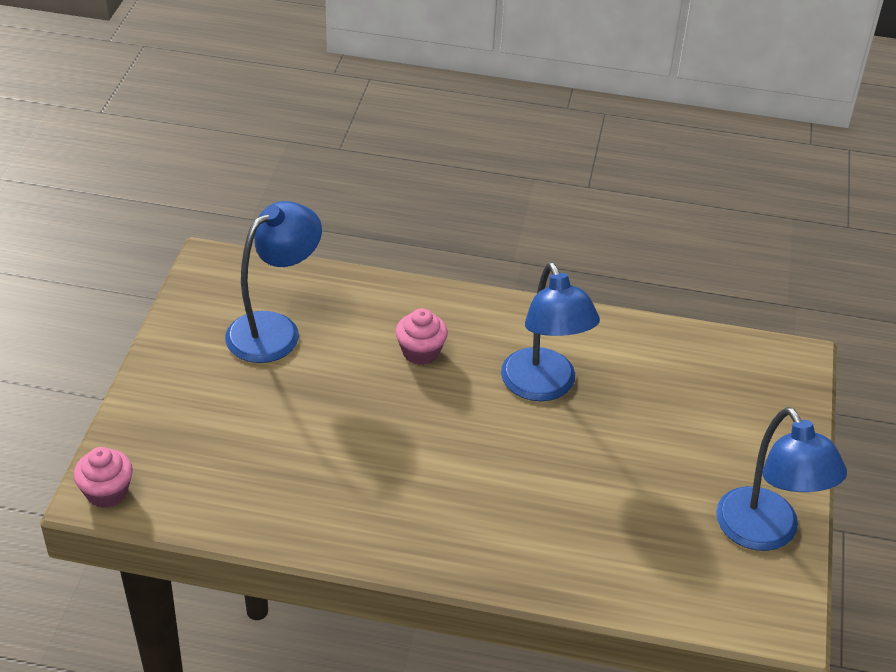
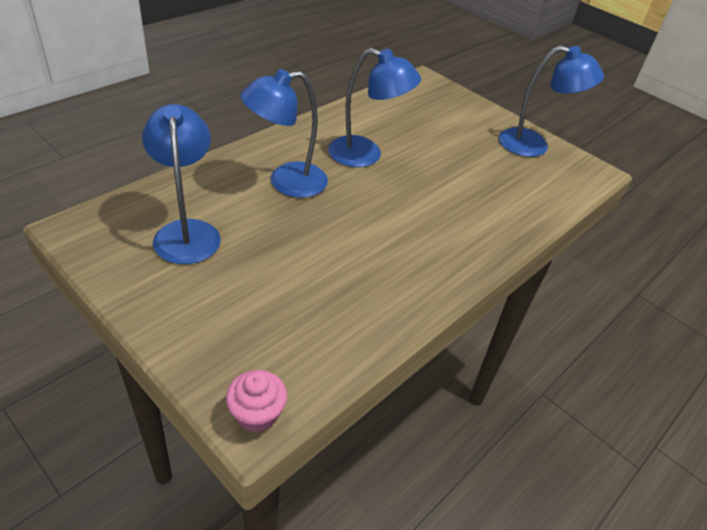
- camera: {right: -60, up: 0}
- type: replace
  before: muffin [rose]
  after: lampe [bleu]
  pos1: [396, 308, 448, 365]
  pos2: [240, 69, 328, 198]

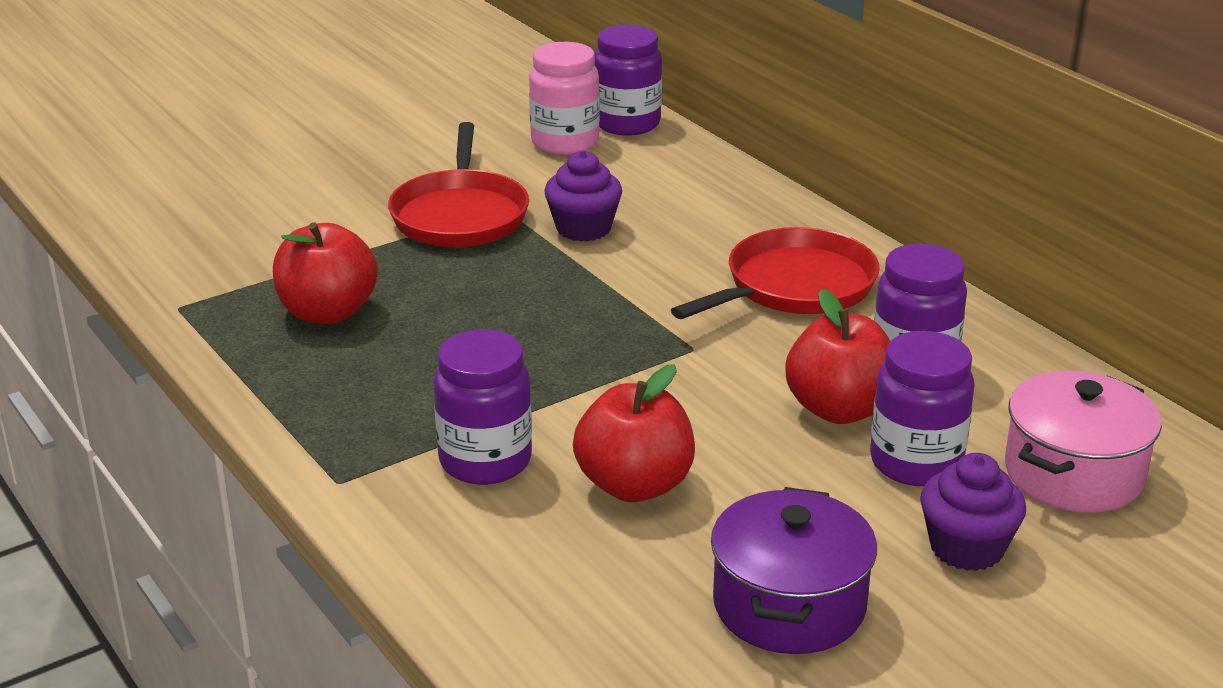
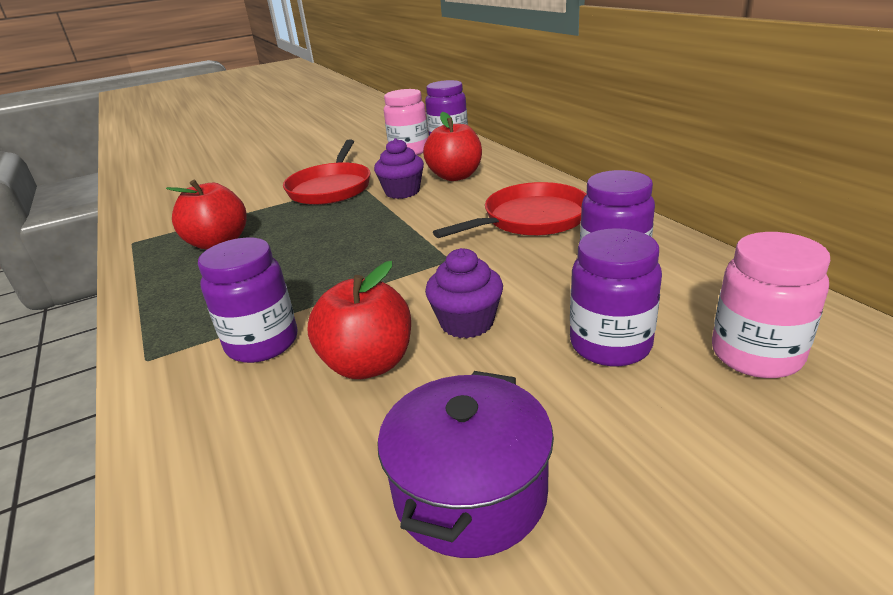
- camera: {right: 10, up: 0}
- type: move
  before: pomme [rouge]
  pos1: [785, 289, 890, 424]
  pos2: [423, 112, 482, 181]
- type: move
  before: muffin [violet]
  pos1: [920, 453, 1026, 571]
  pos2: [425, 248, 503, 338]
- type: replace
  before: marmite [rose]
  after: bocal [rose]
  pos1: [1005, 371, 1162, 513]
  pos2: [712, 232, 830, 378]

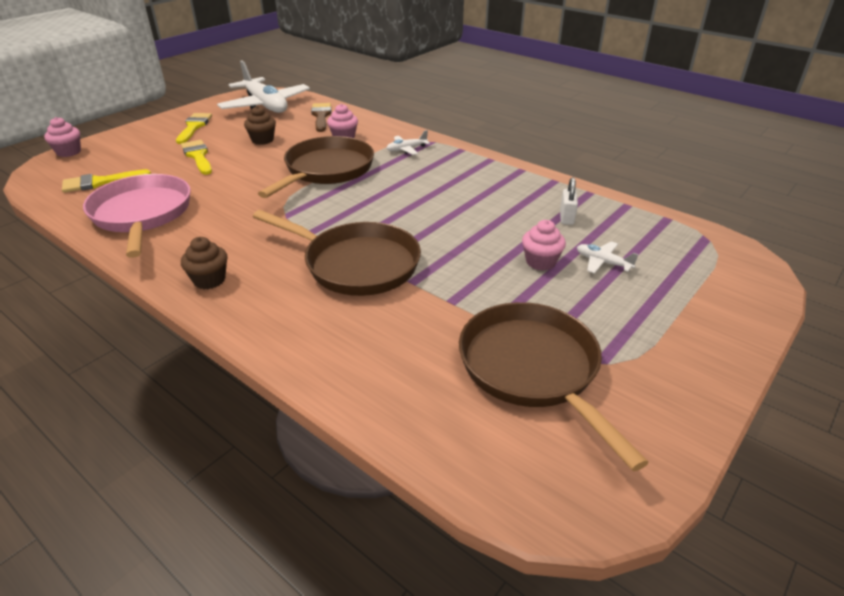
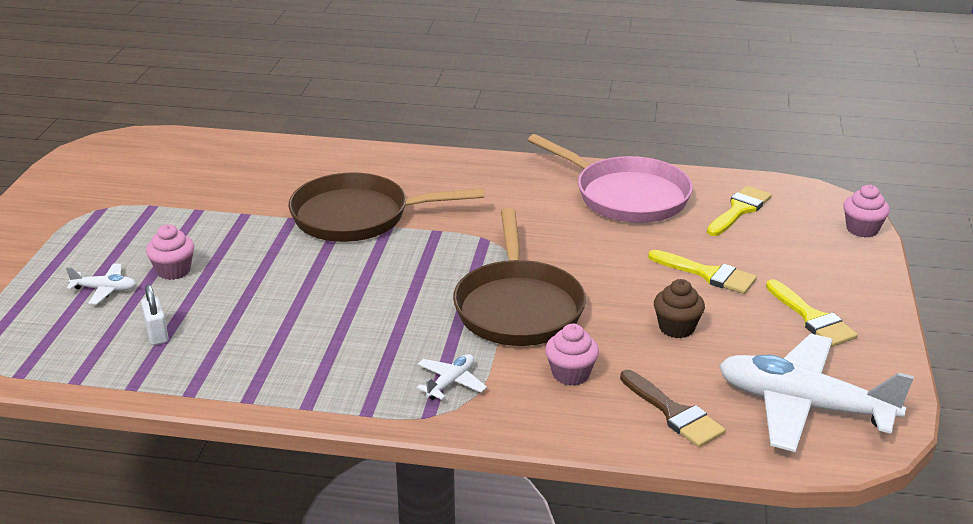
- camera: {right: 150, up: -5}
- type: delete
  before: muffin [marron]
  pos1: [181, 237, 228, 289]
- type: delete
  before: poêle [marron]
  pos1: [459, 302, 649, 471]

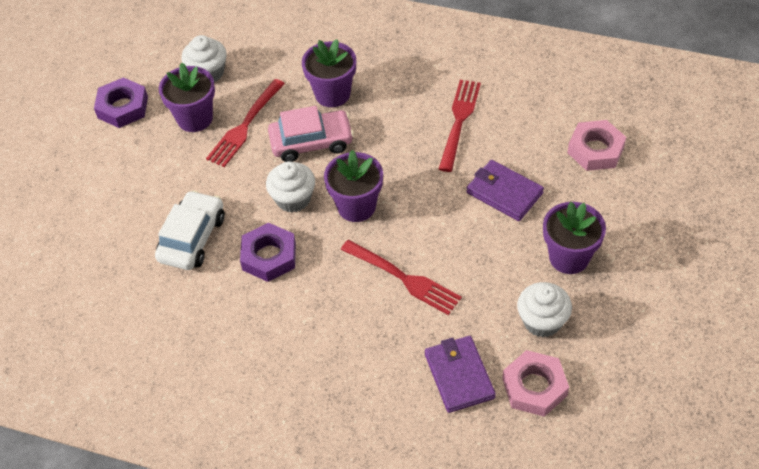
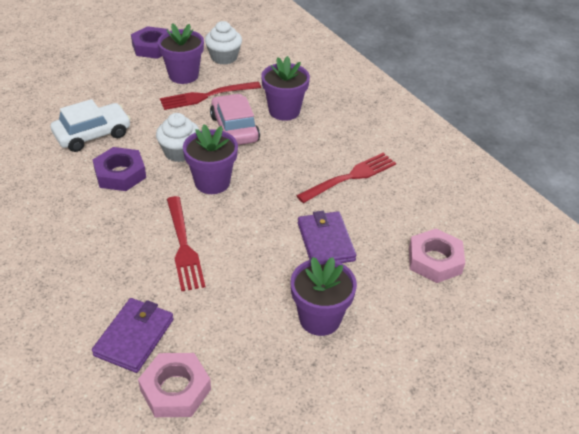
- camera: {right: 35, up: -10}
- type: rotate
  before: voiture [rose]
  pos1: [268, 106, 354, 162]
  pos2: [210, 94, 260, 145]
  turn: -135
- type: delete
  before: muffin [blanc]
  pos1: [517, 282, 572, 337]

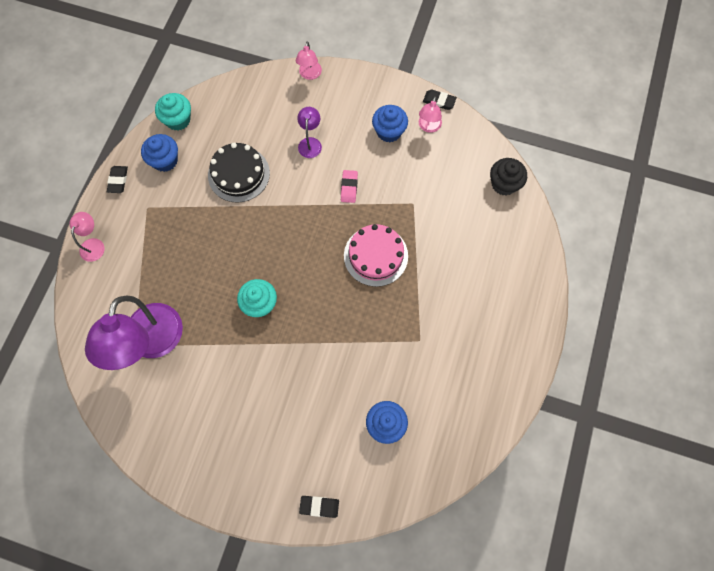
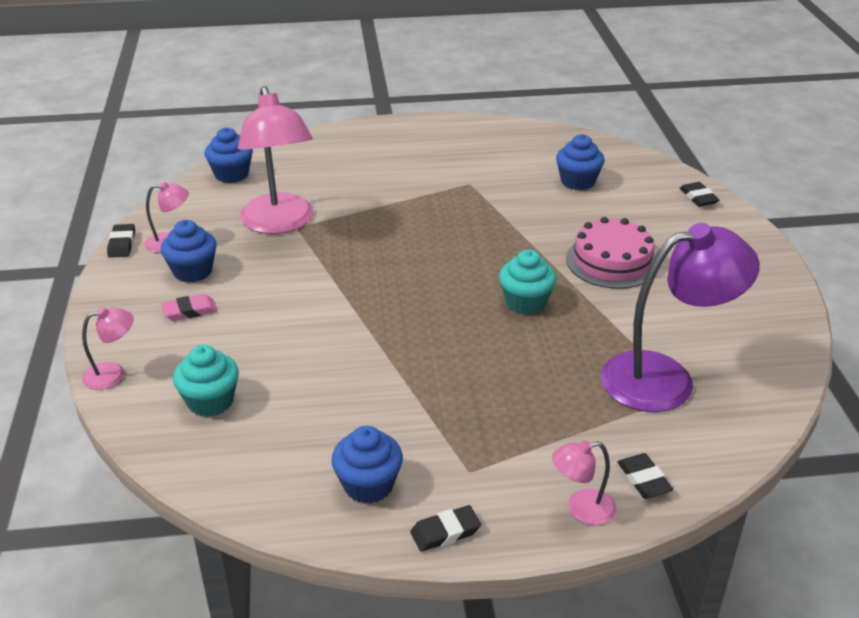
- camera: {right: -115, up: -35}
- type: move
  before: gomme [rose]
  pos1: [341, 170, 358, 203]
  pos2: [161, 294, 217, 321]
- type: move
  before: muffin [turquoise]
  pos1: [155, 93, 191, 131]
  pos2: [173, 345, 239, 417]
- type: recolor
  before: muffin [noir]
  after: muffin [bleu]
  pos1: [490, 158, 527, 196]
  pos2: [205, 127, 253, 183]
- type: insert
  after: lampe [rose]
  pos2: [238, 86, 313, 234]
- type: move
  before: gâteau [rose]
  pos1: [344, 224, 408, 287]
  pos2: [566, 217, 656, 289]
- type: insert
  after: gomme [noir]
  pos2: [617, 453, 674, 499]
- type: delete
  before: gâteau [noir]
  pos1: [208, 143, 270, 203]
- type: delete
  before: lampe [violet]
  pos1: [297, 107, 322, 158]

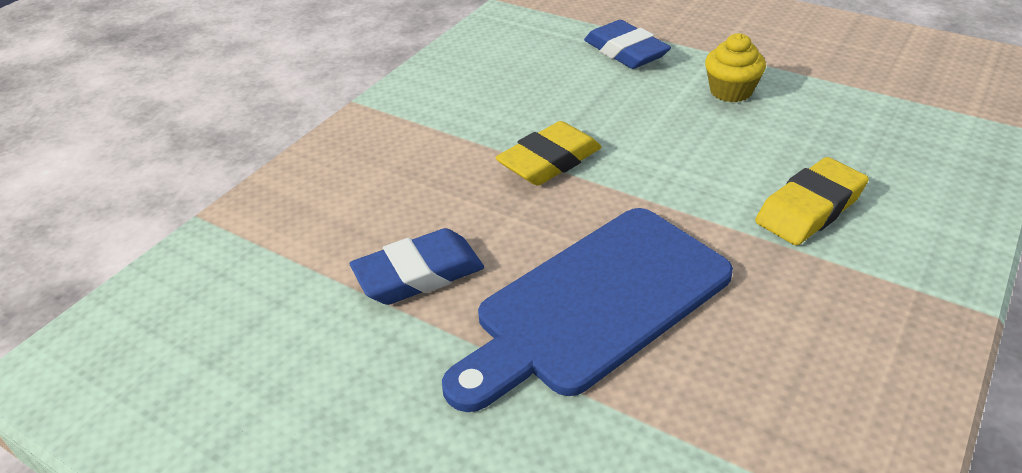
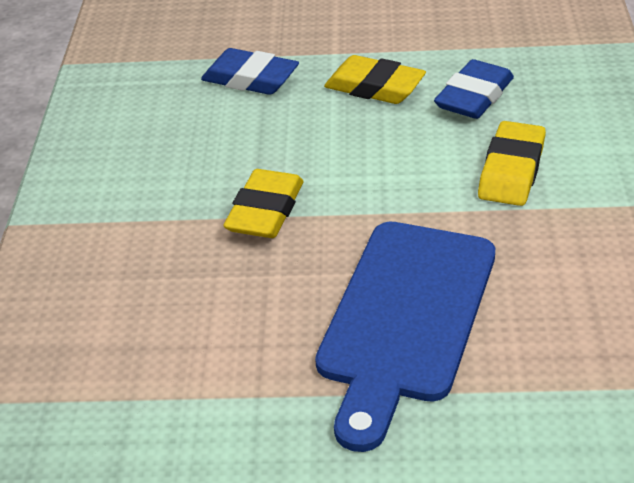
- camera: {right: -30, up: 0}
- type: replace
  before: muffin [jaune]
  after: gomme [jaune]
  pos1: [705, 33, 766, 102]
  pos2: [324, 55, 426, 104]
- type: move
  before: gomme [bleu]
  pos1: [350, 228, 484, 305]
  pos2: [434, 59, 514, 119]

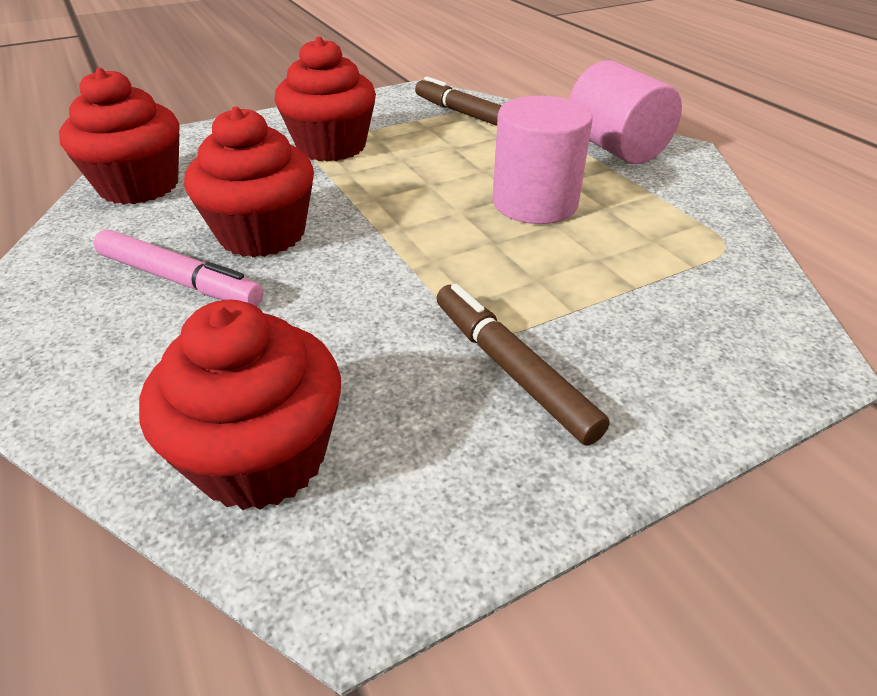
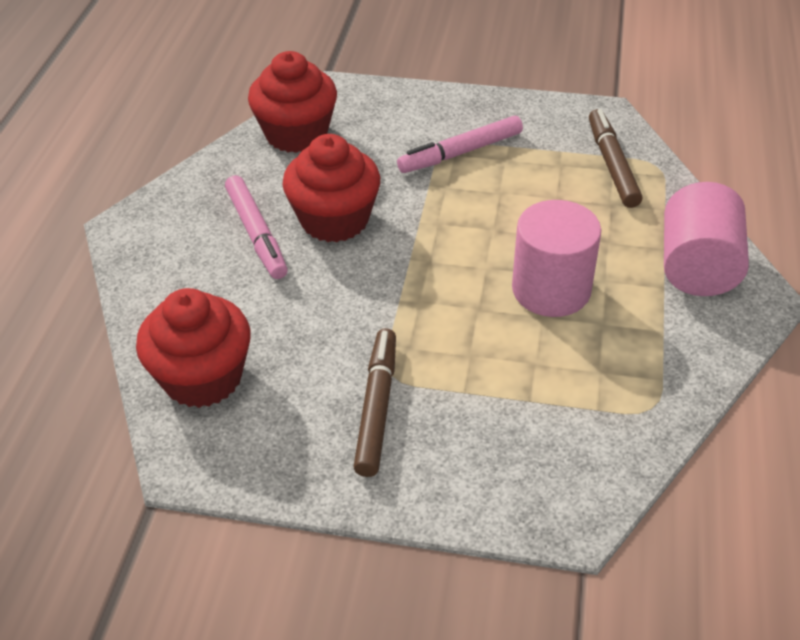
- camera: {right: 40, up: 5}
- type: replace
  before: muffin [rouge]
  after: feutre [rose]
  pos1: [275, 36, 376, 162]
  pos2: [397, 116, 523, 173]

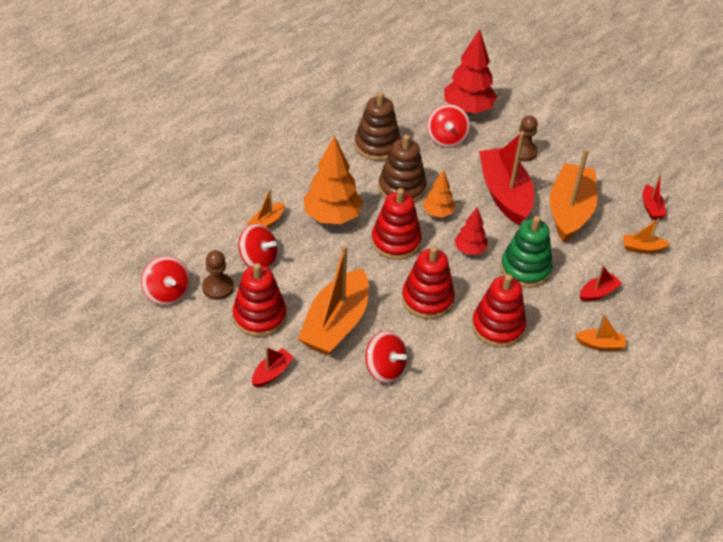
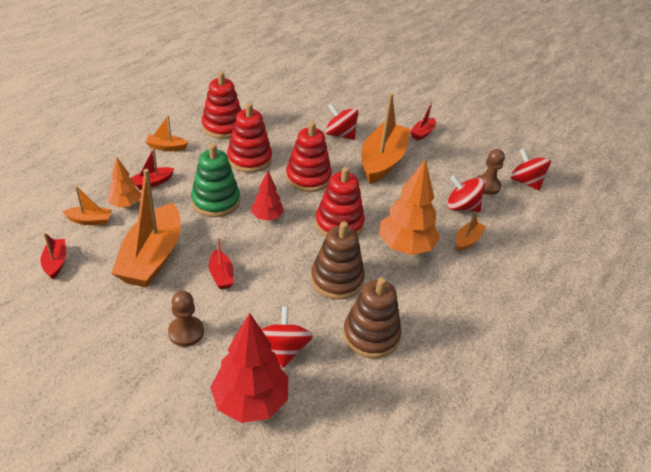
- camera: {right: 175, up: -5}
- type: move
  before: arbre [orange]
  pos1: [423, 170, 456, 218]
  pos2: [107, 157, 141, 208]
- type: move
  before: jouet à empiler [rouge]
  pos1: [233, 263, 287, 337]
  pos2: [202, 72, 241, 139]
- type: resize
  before: bateau [rouge]
  pos1: [479, 132, 534, 225]
  pos2: [209, 237, 234, 289]
  scale: 0.45

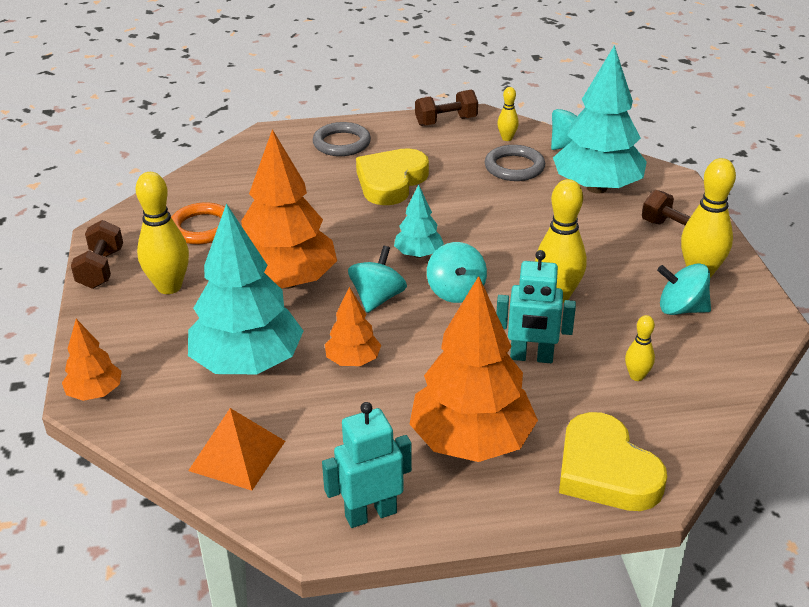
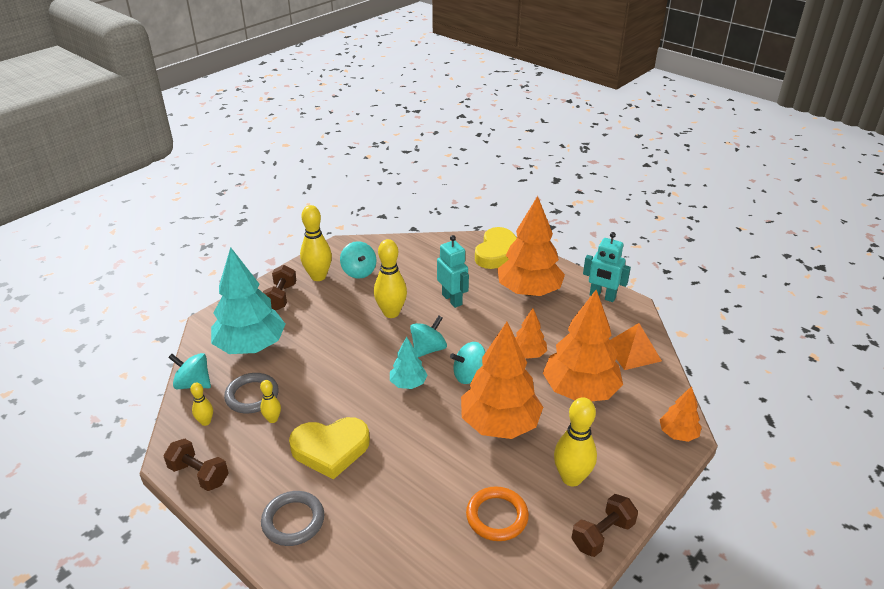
- camera: {right: -130, up: 0}
- type: move
  before: quille [jaune]
  pos1: [625, 315, 655, 381]
  pos2: [260, 380, 281, 423]
- type: recolor
  before: arbre [turquoise]
  after: arbre [orange]
  pos1: [188, 204, 303, 374]
  pos2: [543, 290, 623, 401]

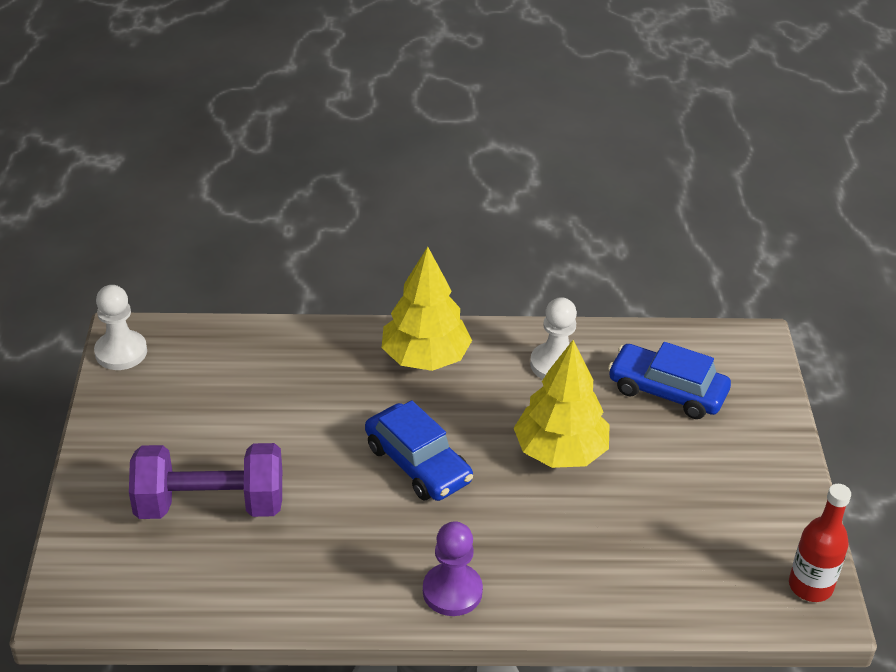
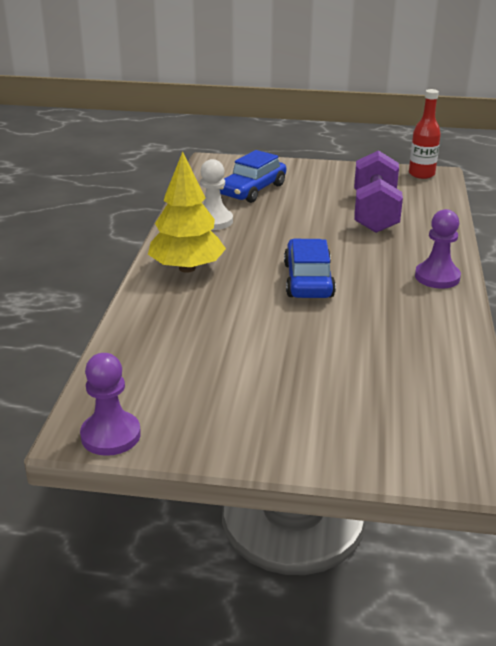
- camera: {right: -80, up: -10}
- type: recolor
  before: pion [blanc]
  after: pion [violet]
  pos1: [94, 285, 147, 370]
  pos2: [80, 353, 141, 456]
- type: rotate
  before: voiture [bleu]
  pos1: [365, 400, 473, 501]
  pos2: [284, 239, 336, 298]
  turn: -60
- type: move
  before: haltère [violet]
  pos1: [129, 443, 282, 519]
  pos2: [354, 150, 403, 233]
- type: delete
  before: arbre [jaune]
  pos1: [514, 340, 610, 468]

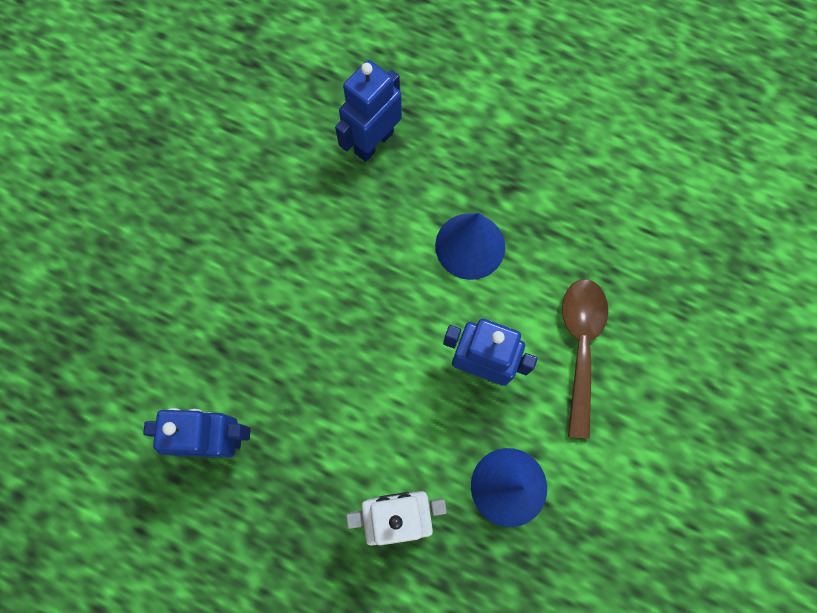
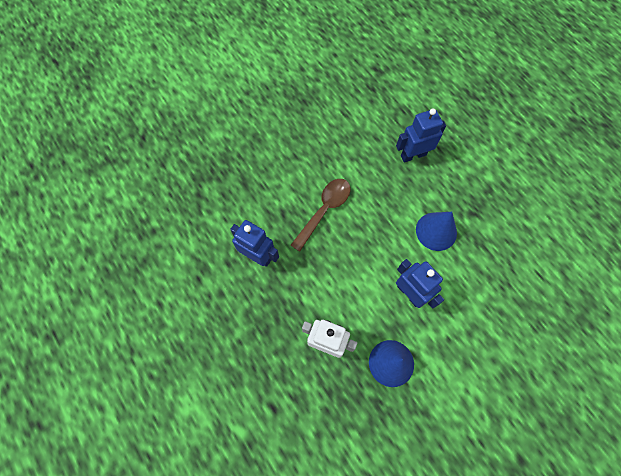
- camera: {right: 30, up: -5}
- type: move
  before: cuillère [marron]
  pos1: [562, 279, 608, 439]
  pos2: [291, 179, 351, 252]

